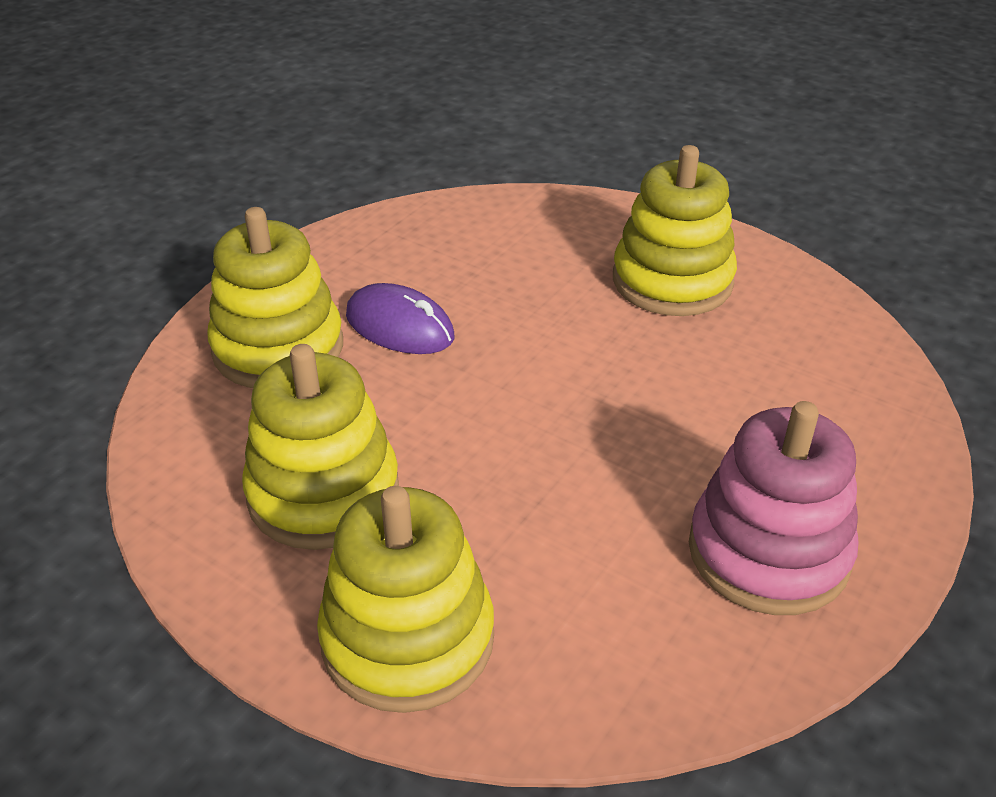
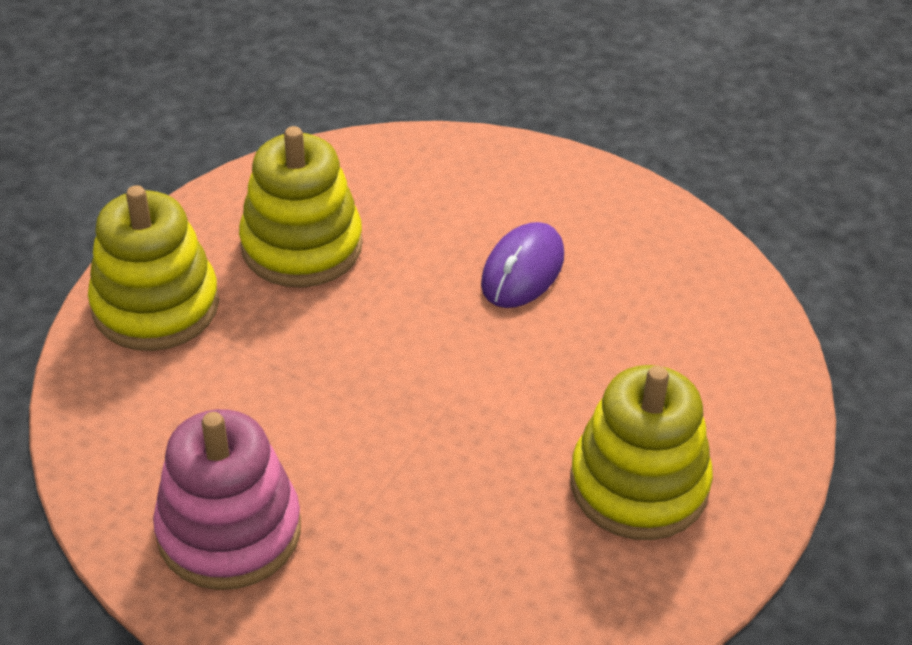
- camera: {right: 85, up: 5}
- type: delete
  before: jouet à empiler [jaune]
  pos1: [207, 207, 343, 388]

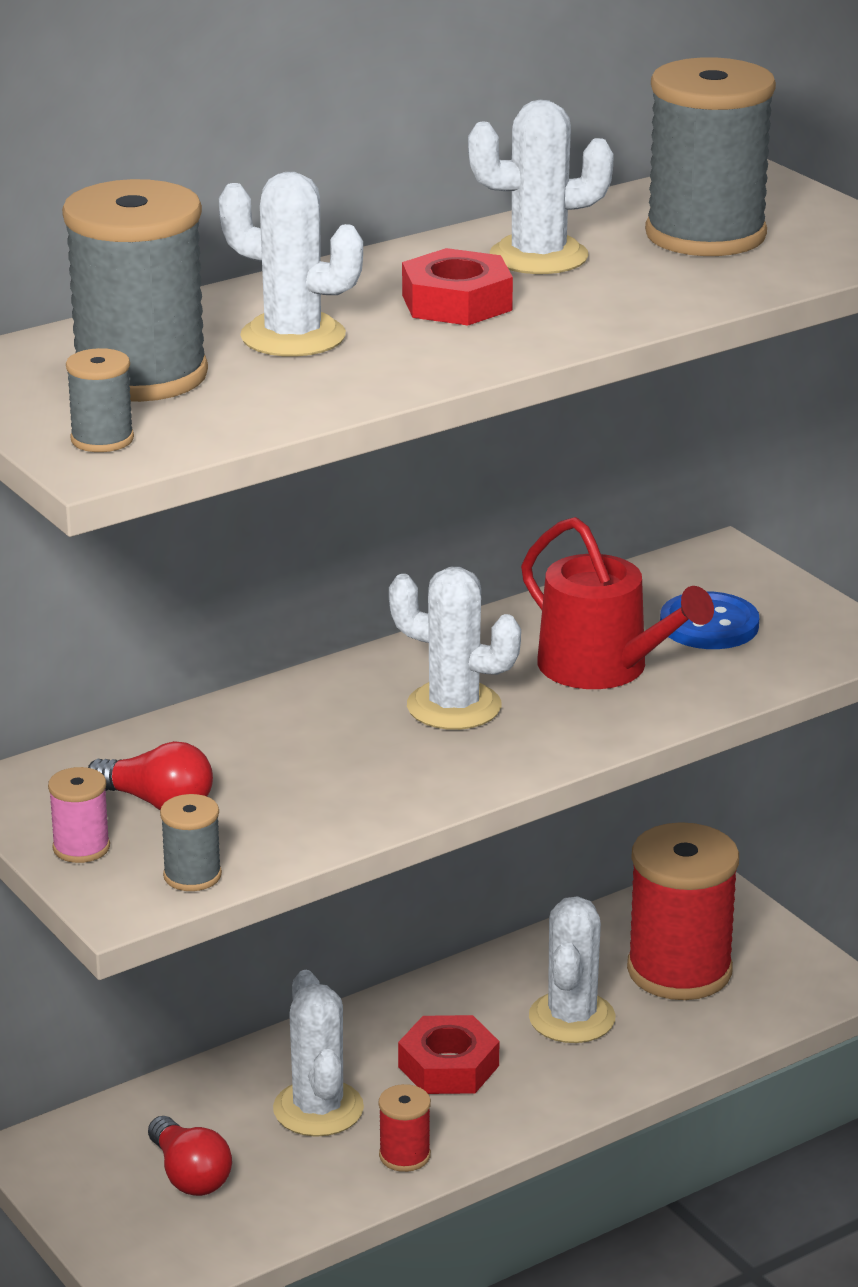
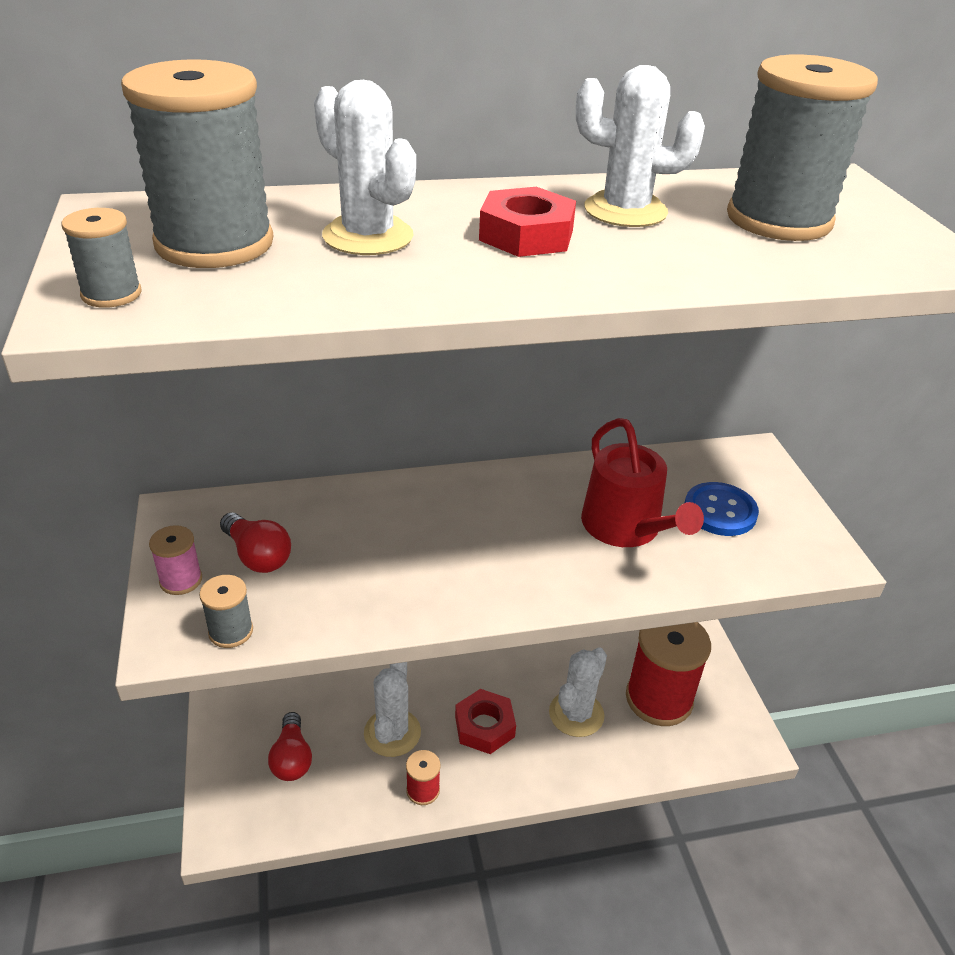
- camera: {right: 20, up: 10}
- type: delete
  before: cactus [blanc]
  pos1: [389, 567, 521, 730]

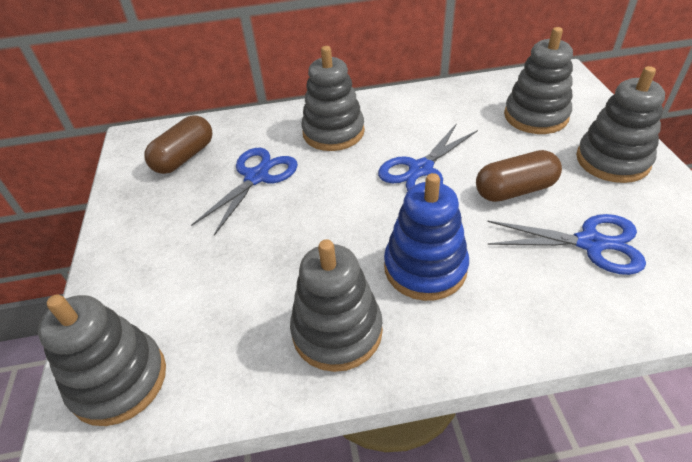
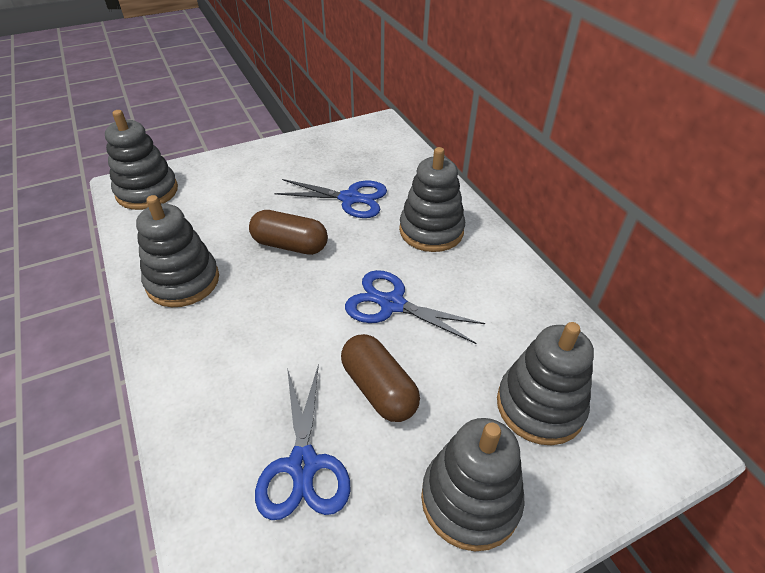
- camera: {right: 70, up: 0}
- type: move
  before: gélule [marron]
  pos1: [145, 115, 212, 174]
  pos2: [249, 210, 328, 255]
- type: delete
  before: jouet à empiler [bleu]
  pos1: [384, 173, 469, 301]

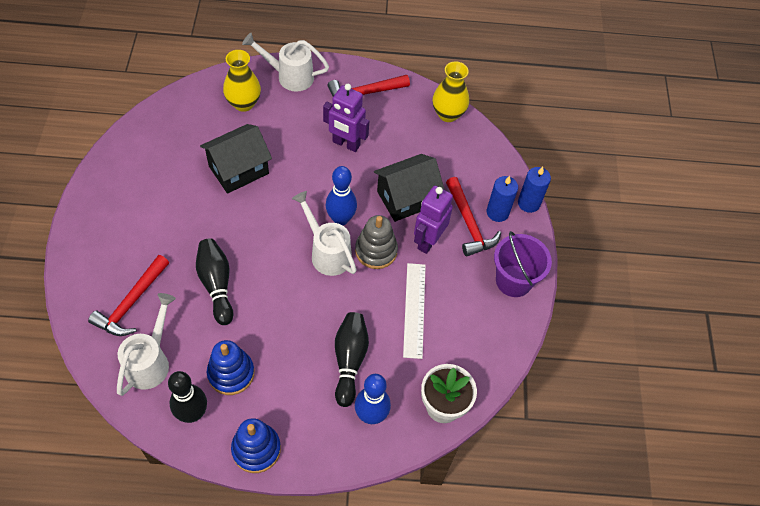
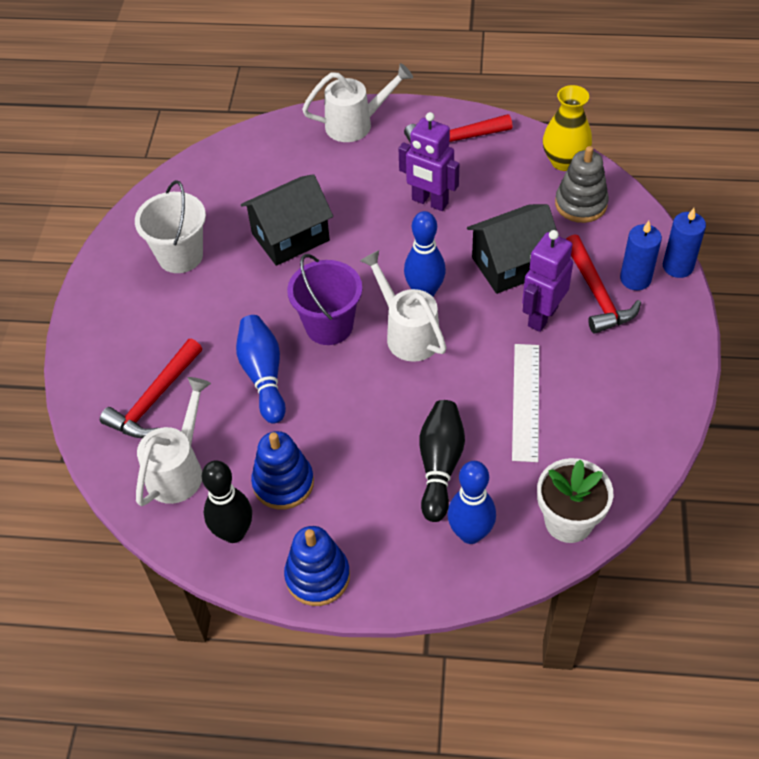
- camera: {right: 10, up: -5}
- type: insert
  after: seau [blanc]
  pos2: [135, 180, 206, 273]
- type: recolor
  before: quille [noir]
  after: quille [bleu]
  pos1: [196, 238, 233, 325]
  pos2: [236, 315, 286, 424]
- type: move
  before: seau [violet]
  pos1: [494, 231, 552, 297]
  pos2: [287, 254, 362, 345]
- type: rotate
  before: arrosoir [blanc]
  pos1: [242, 33, 329, 92]
  pos2: [302, 63, 413, 142]
  turn: 150
- type: move
  before: jouet à empiler [gris]
  pos1: [355, 215, 398, 269]
  pos2: [555, 146, 609, 223]
- type: delete
  before: vase [jaune]
  pos1: [223, 50, 261, 112]

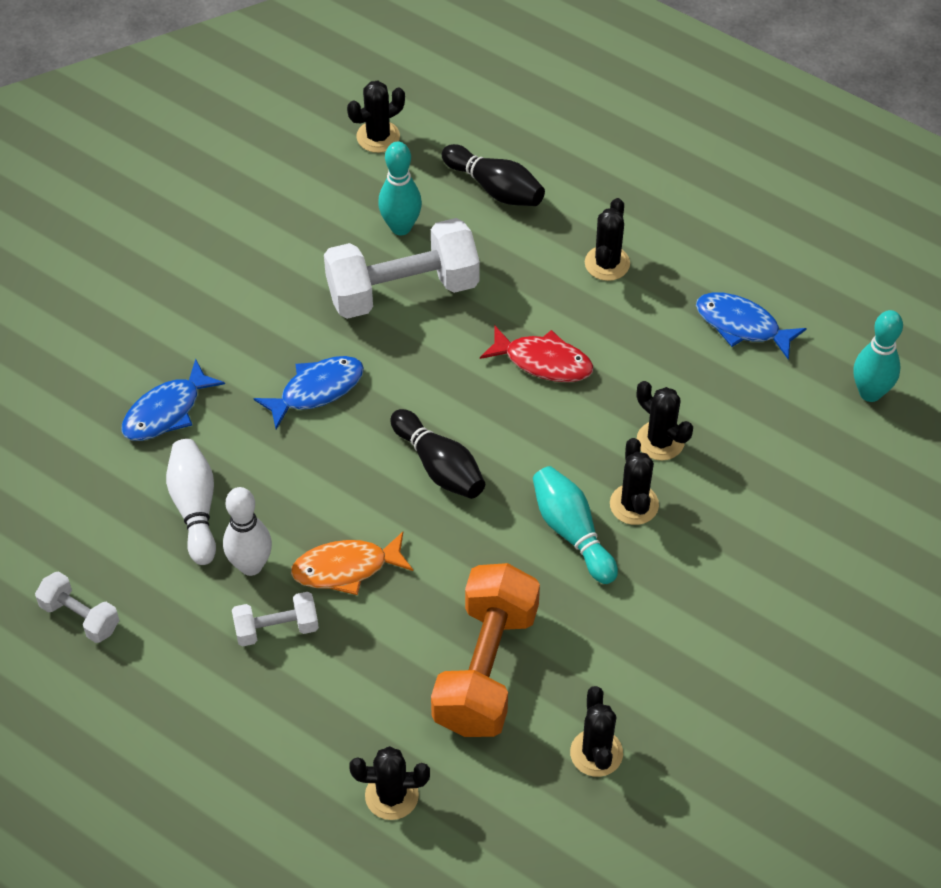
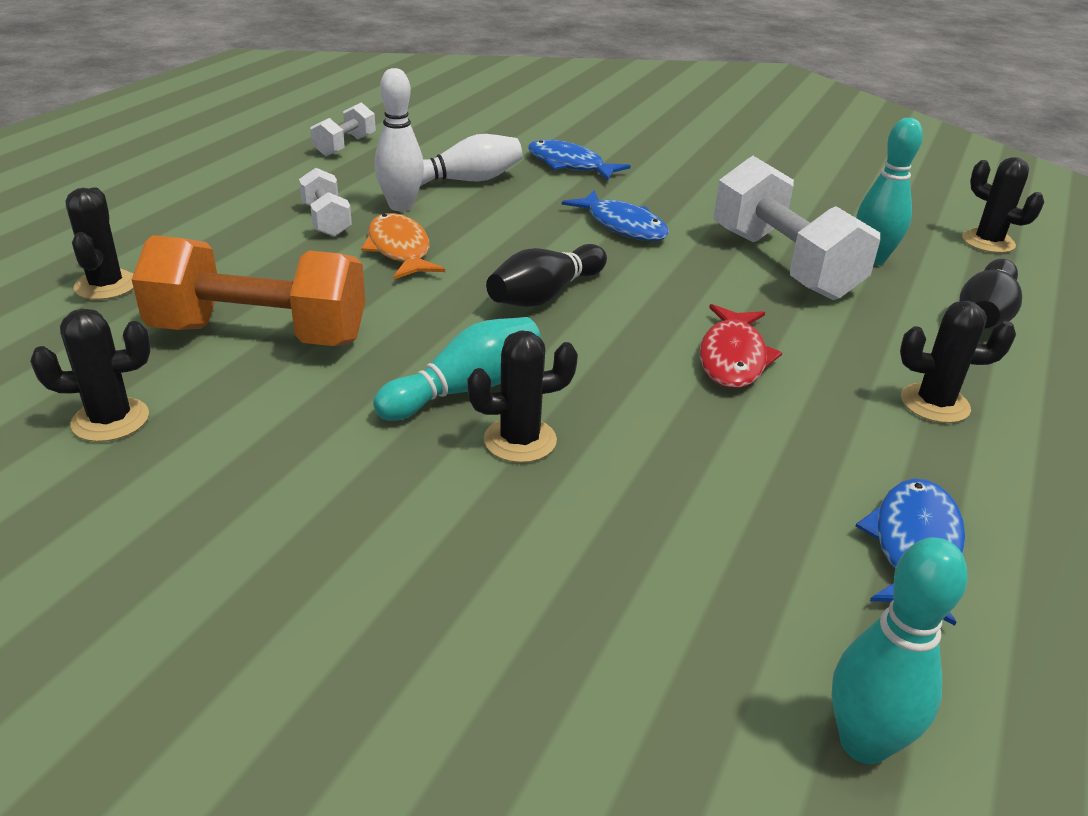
- camera: {right: 80, up: -20}
- type: delete
  before: cactus [noir]
  pos1: [637, 381, 693, 461]

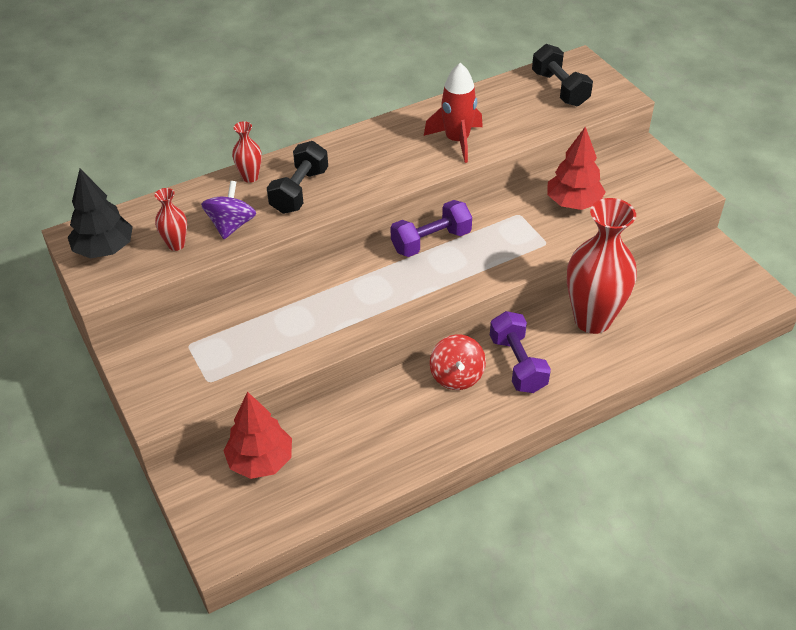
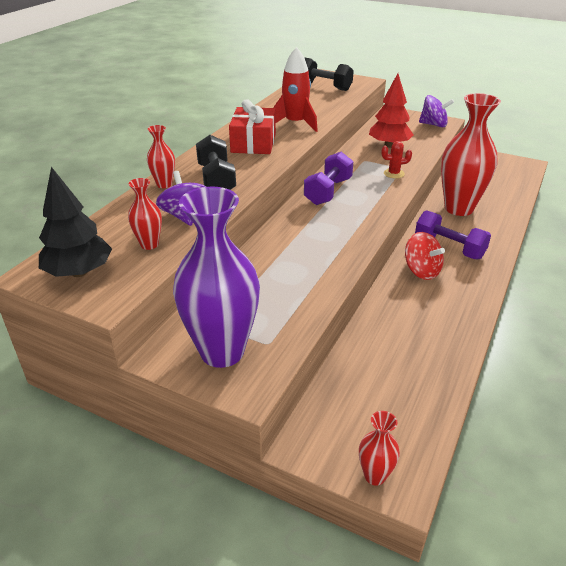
- camera: {right: -35, up: -10}
- type: insert
  after: vase [violet]
  pos2: [173, 187, 260, 368]
- type: insert
  after: cadeau [rouge]
  pos2: [229, 99, 276, 154]
- type: insert
  after: vase [rouge]
  pos2: [359, 411, 400, 486]
- type: insert
  after: cactus [rouge]
  pos2: [381, 141, 412, 178]
- type: insert
  after: toupie [violet]
  pos2: [419, 95, 454, 128]
- type: delete
  before: arbre [rouge]
  pos1: [223, 392, 292, 479]

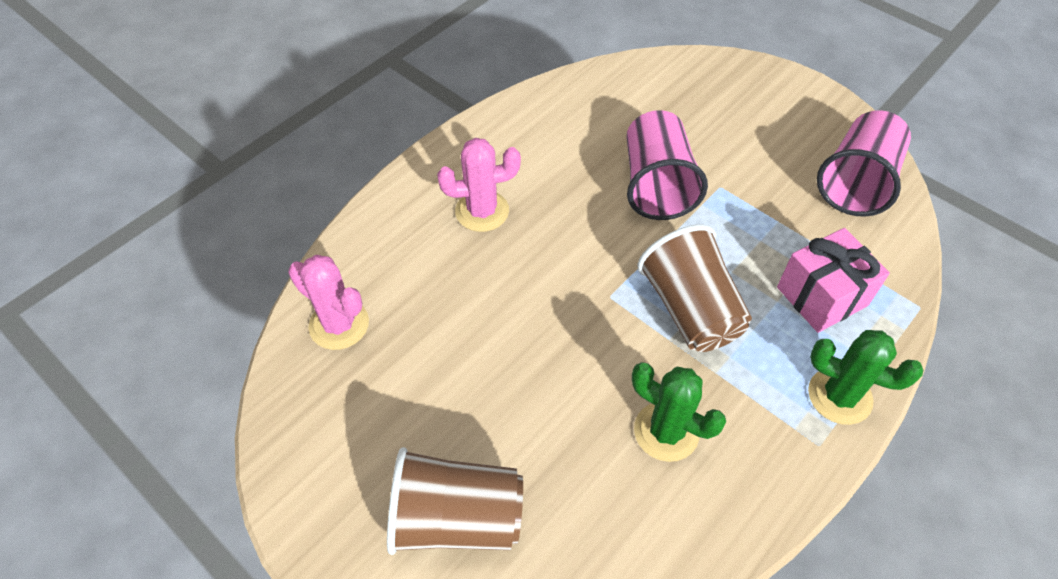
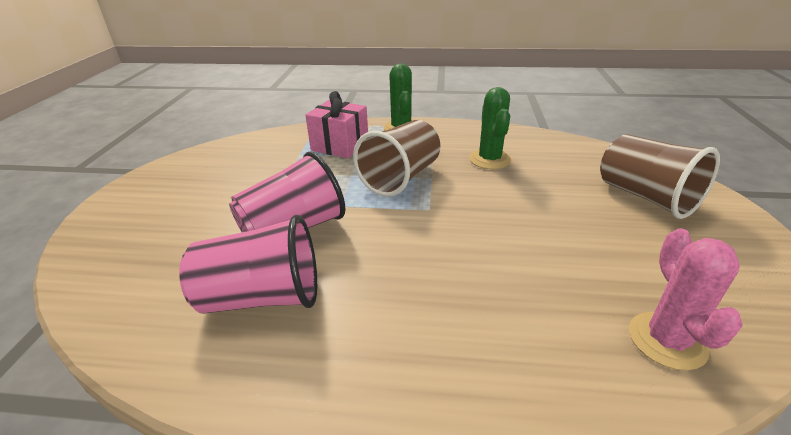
- camera: {right: -125, up: -20}
- type: move
  before: gobelet [rose]
  pos1: [817, 110, 911, 217]
  pos2: [179, 215, 317, 314]
- type: delete
  before: cactus [rose]
  pos1: [437, 138, 521, 232]

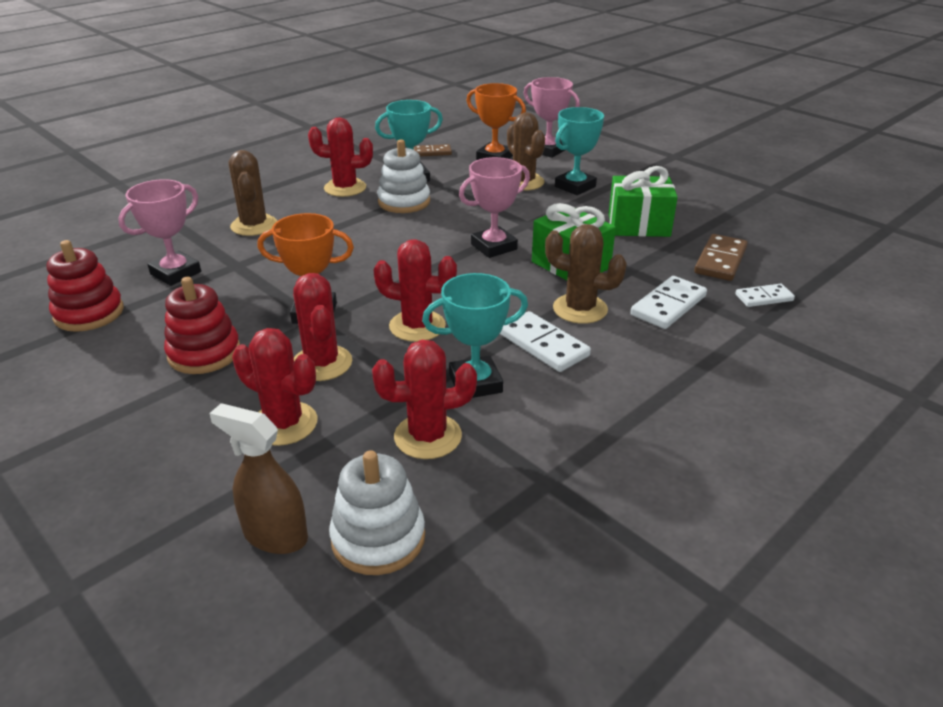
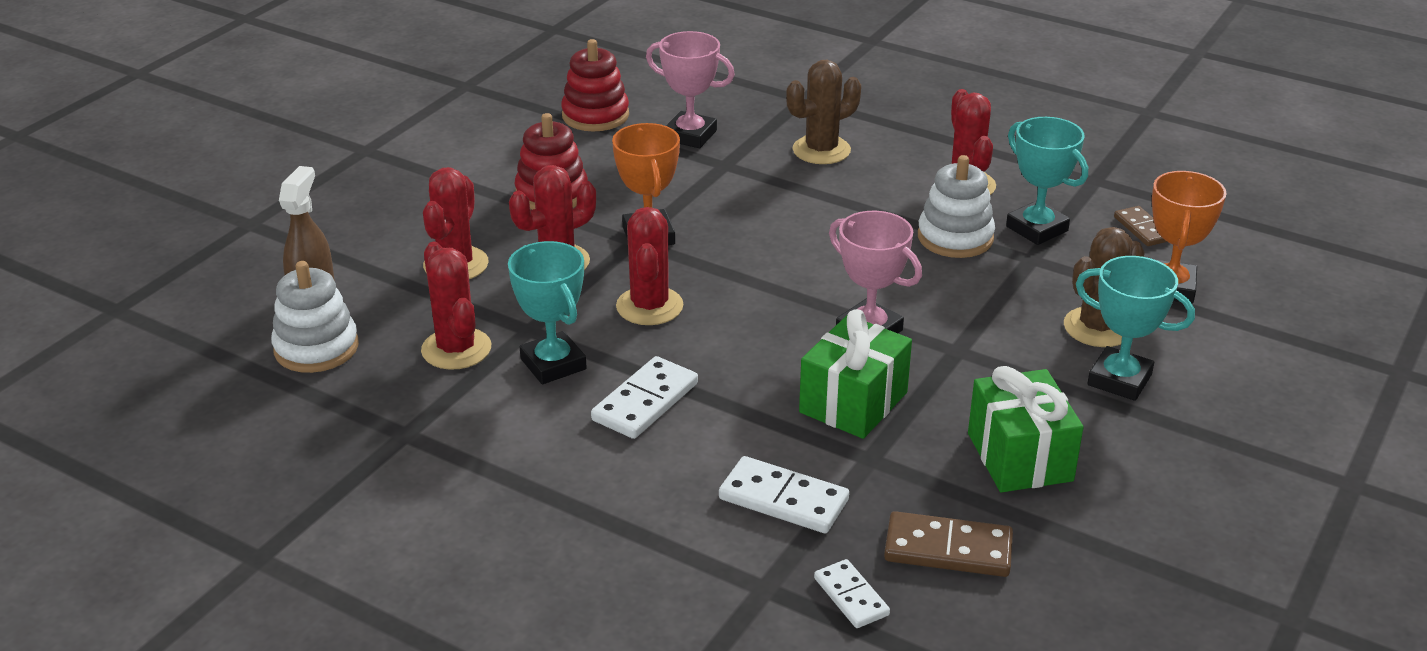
- camera: {right: 75, up: 0}
- type: delete
  before: trophée [rose]
  pos1: [524, 77, 580, 158]
- type: delete
  before: cactus [marron]
  pos1: [545, 224, 627, 324]

